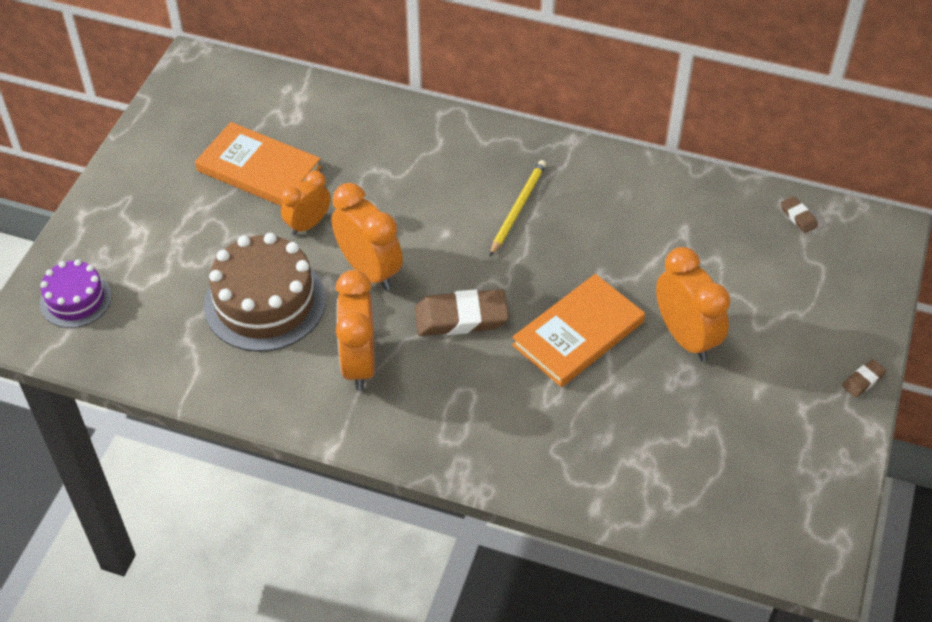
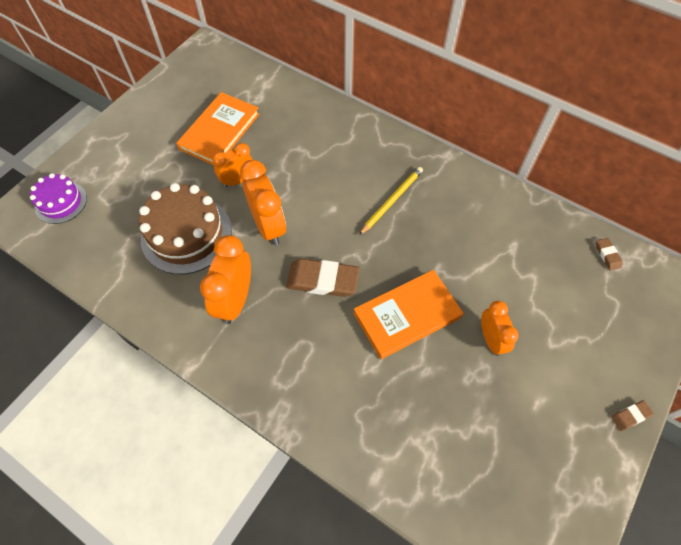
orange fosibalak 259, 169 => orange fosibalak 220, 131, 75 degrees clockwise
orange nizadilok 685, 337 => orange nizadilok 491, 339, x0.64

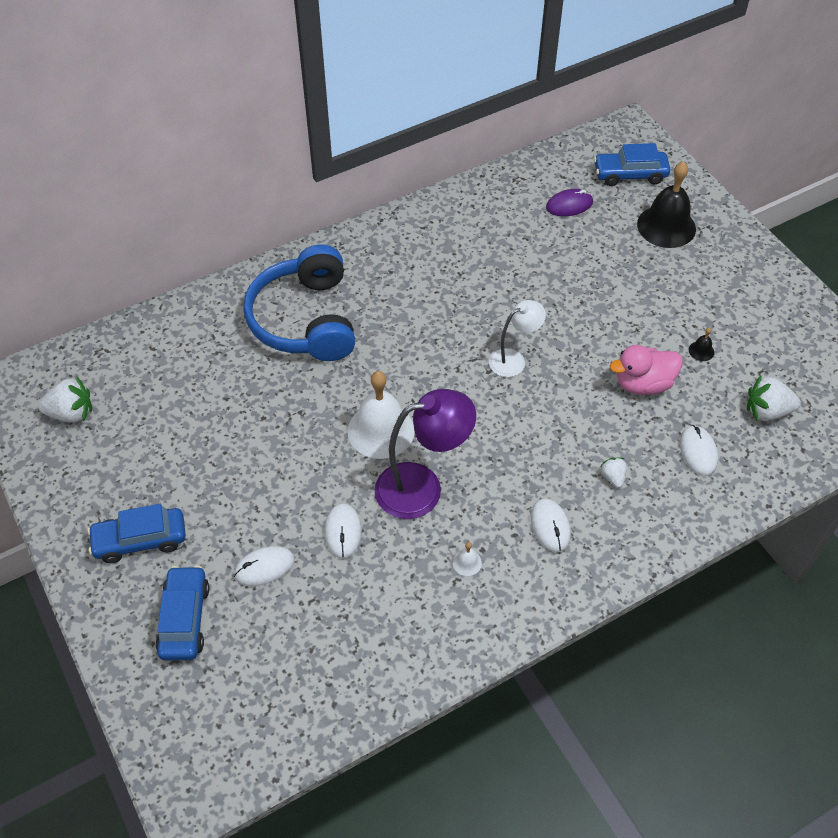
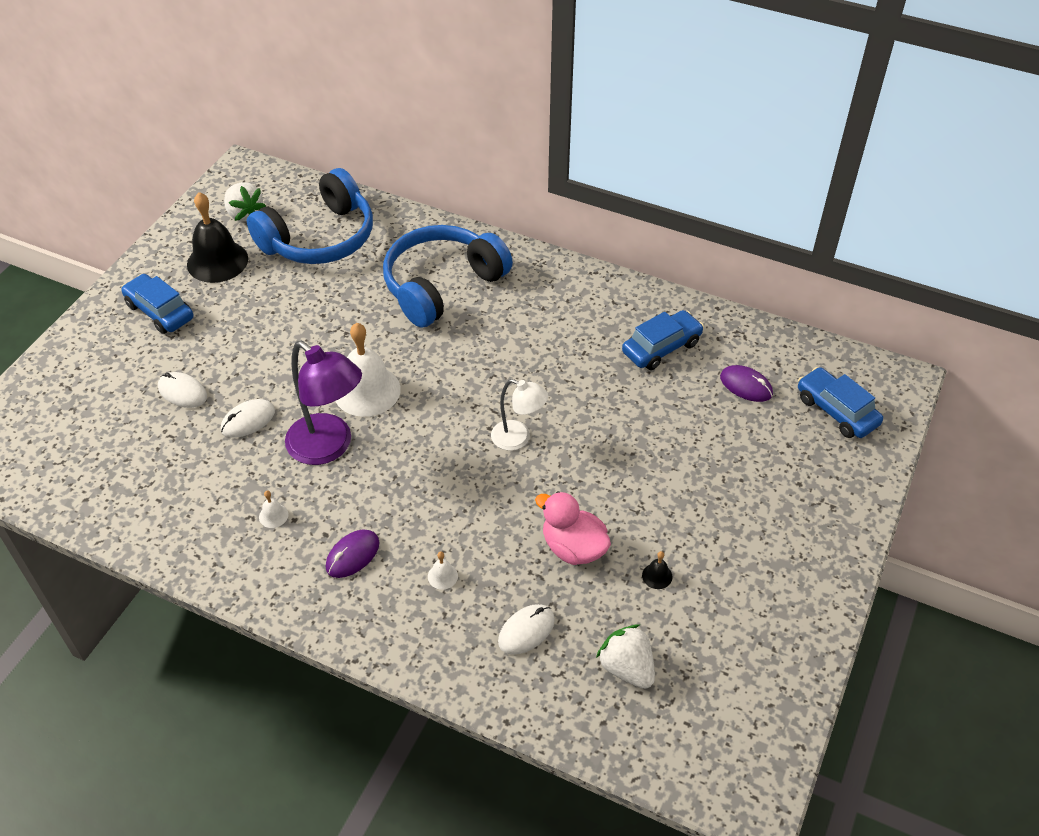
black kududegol 666, 226 => black kududegol 217, 261, shifted
nothing => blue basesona 320, 238
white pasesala 550, 526 => purple pasesala 352, 555
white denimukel 613, 477 => white kududegol 442, 576
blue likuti 184, 619 => blue likuti 661, 347, shifted

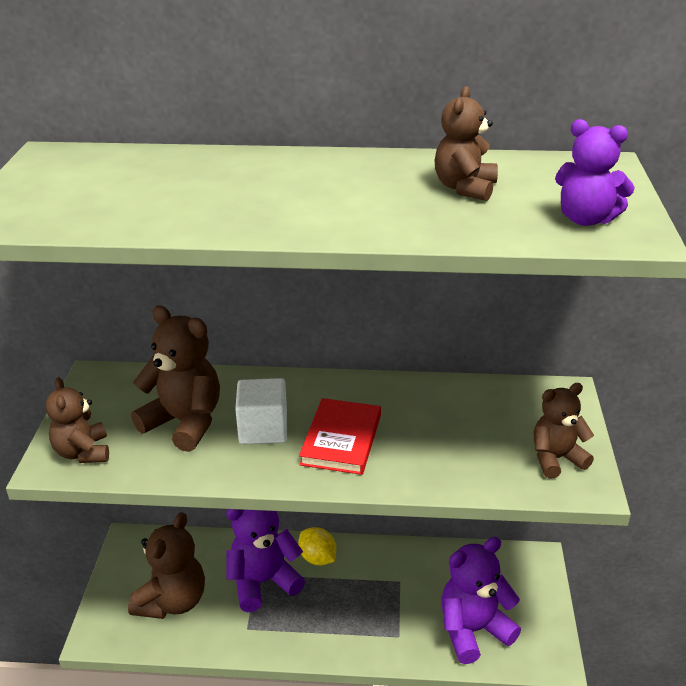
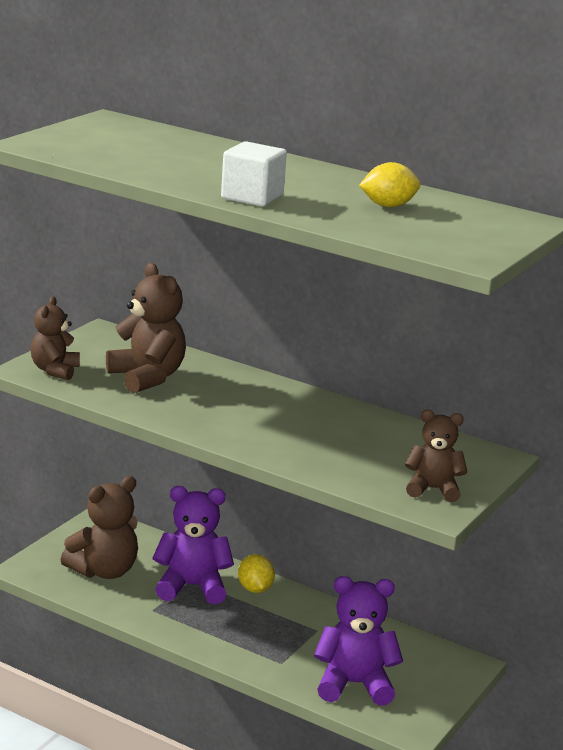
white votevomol 263, 429 => white votevomol 252, 197, shifted
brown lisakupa 465, 188 => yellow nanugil 388, 206
red fosibalak 341, 439 => nothing
purple lisakupa 586, 219 => nothing

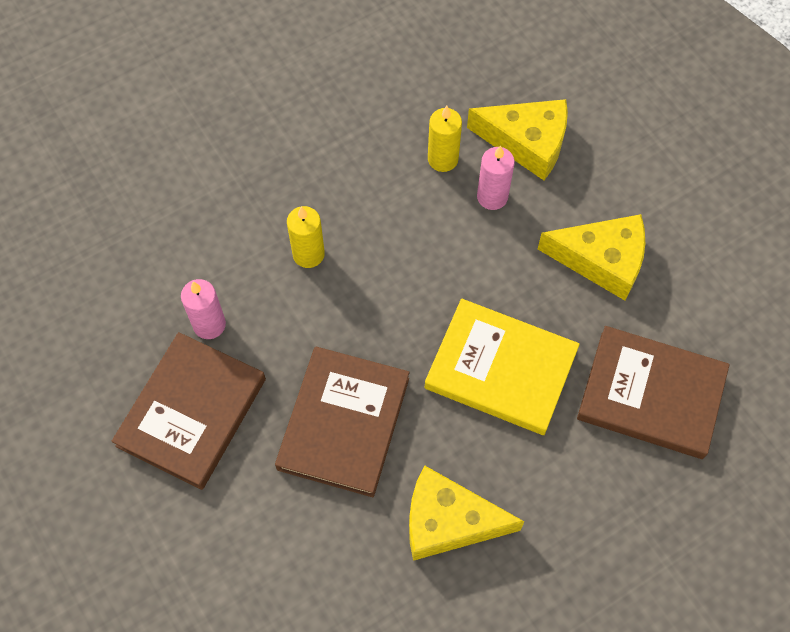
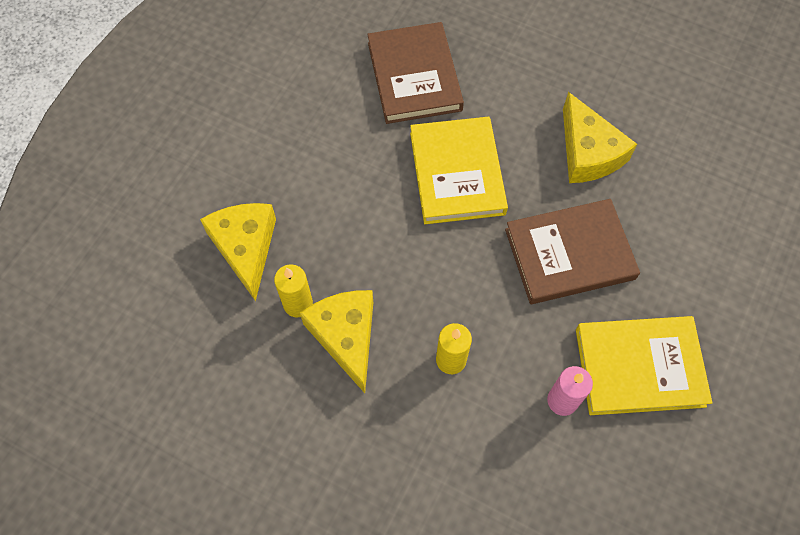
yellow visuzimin 602, 260 => yellow visuzimin 346, 336, shifted
brown fosibalak 191, 412 => yellow fosibalak 639, 367
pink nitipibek 492, 197 => nothing

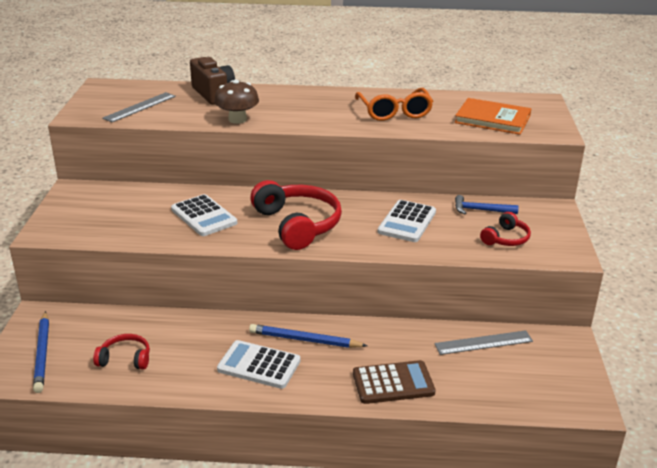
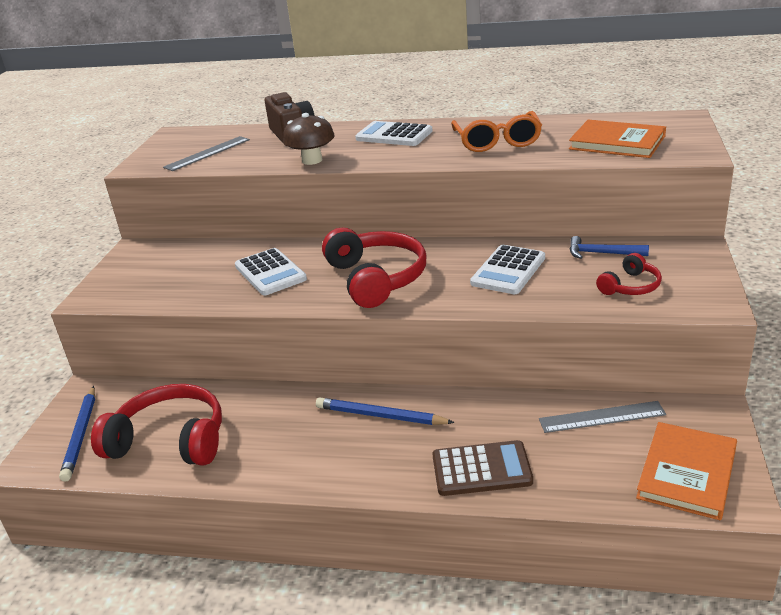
red basesona 125, 359 => red basesona 170, 440, x1.94
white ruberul 259, 365 => white ruberul 394, 135, shifted
nothing => orange fosibalak 687, 473

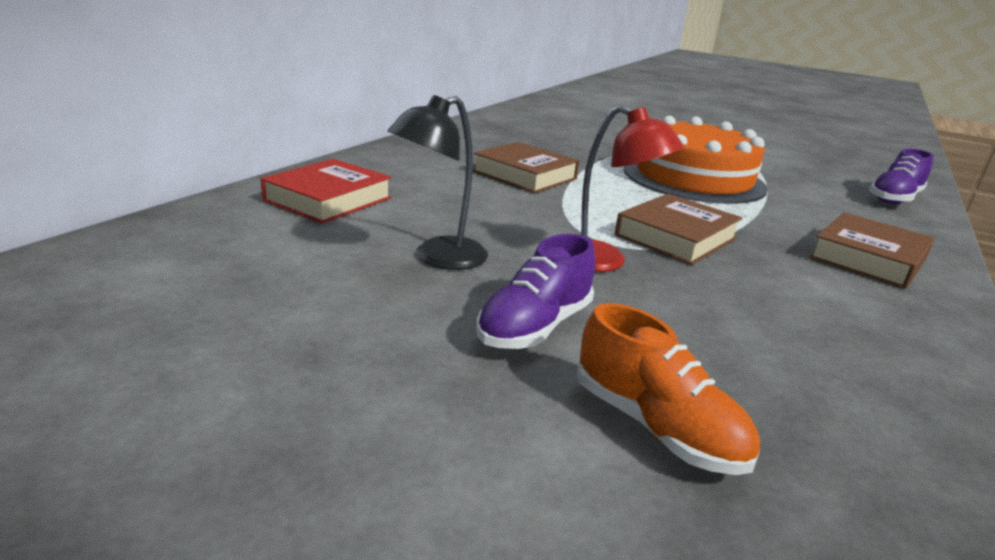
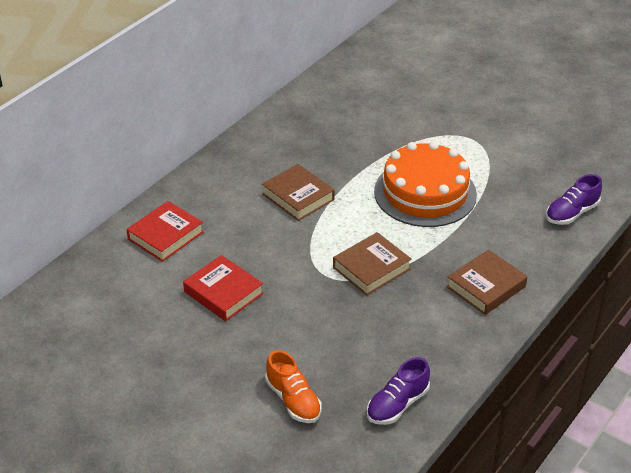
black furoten 439, 258 => red fosibalak 223, 292
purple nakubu 534, 327 => purple nakubu 397, 404, shifted
red furoten 604, 261 => nothing

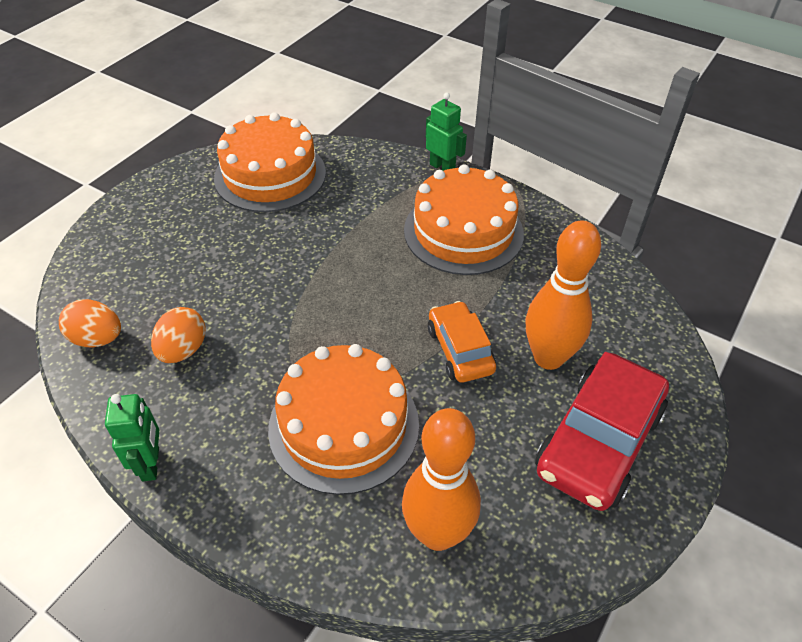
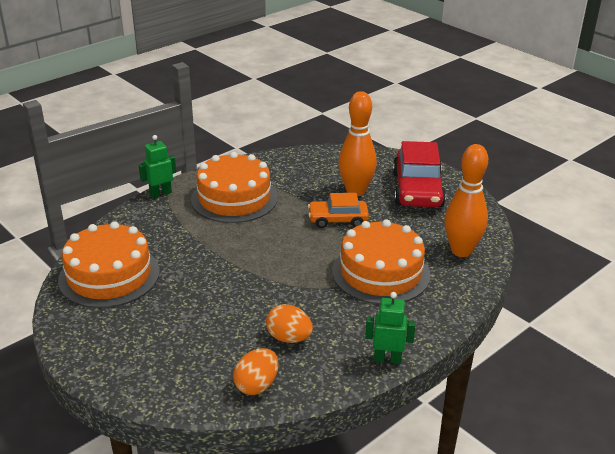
red likuti 598, 442 => red likuti 417, 190, 45 degrees clockwise

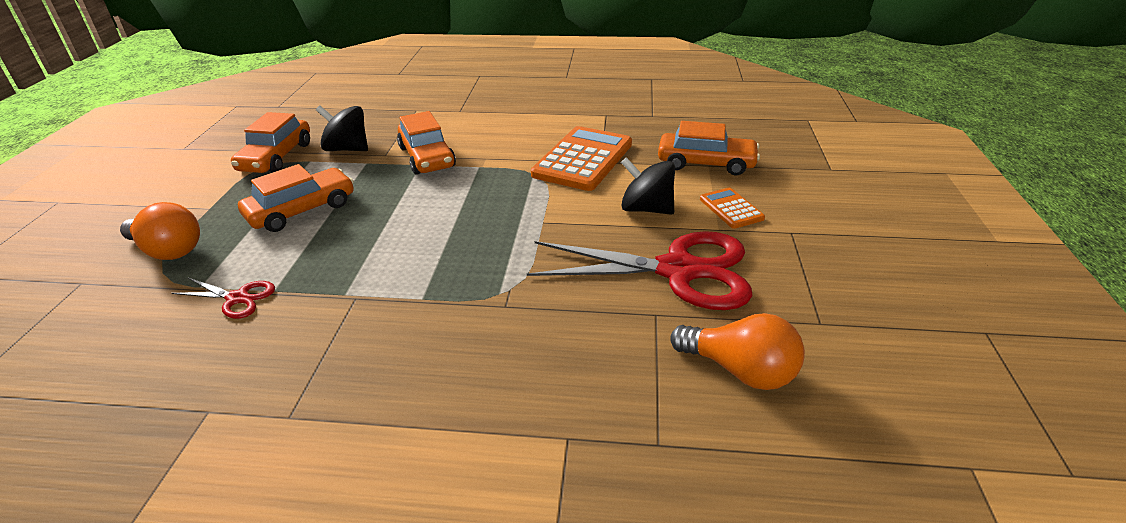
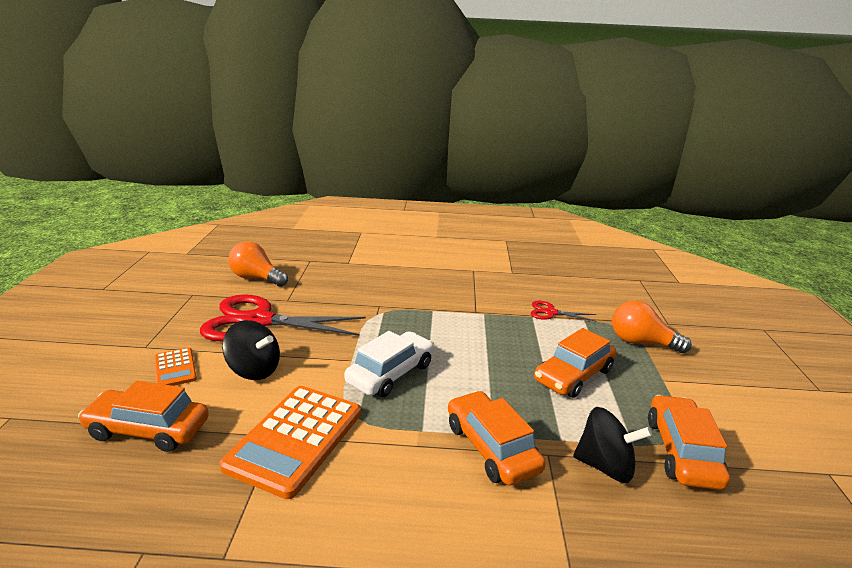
nothing => white likuti 391, 373

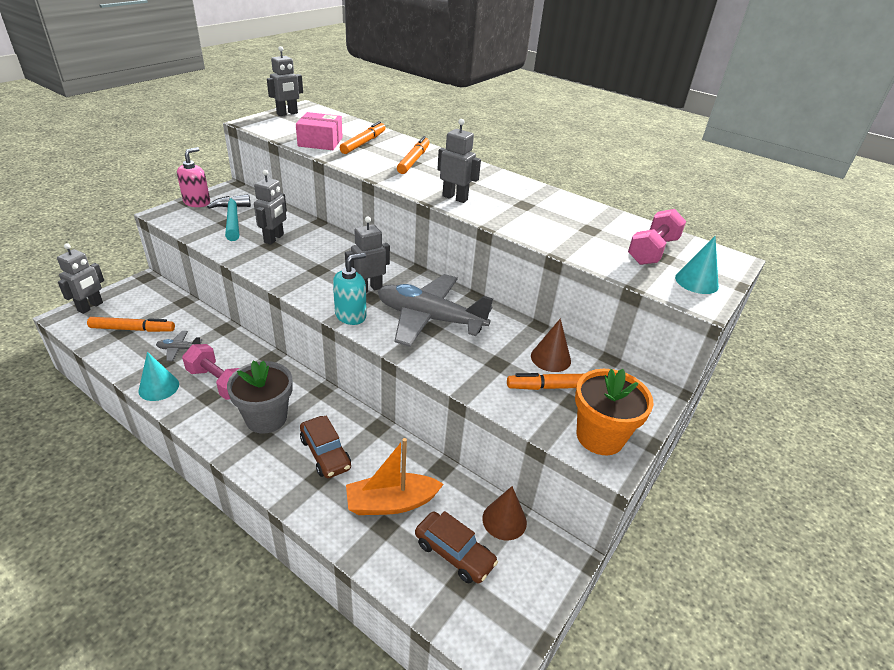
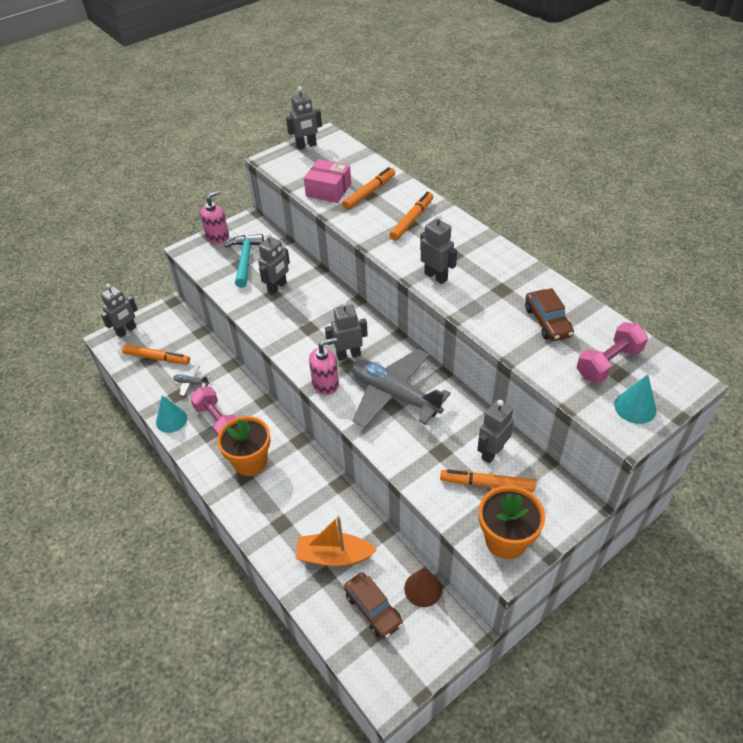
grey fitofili 266, 418 => orange fitofili 250, 462
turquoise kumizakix 351, 315 => pink kumizakix 325, 384
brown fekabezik 550, 358 => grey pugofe 492, 452
brown likuti 325, 453 => brown likuti 547, 322, shifted

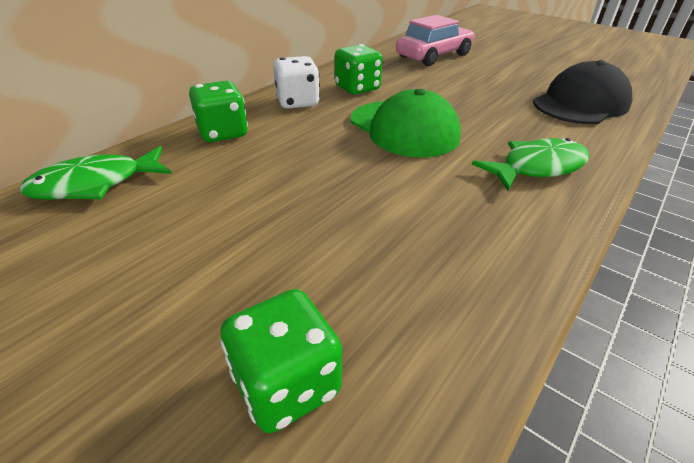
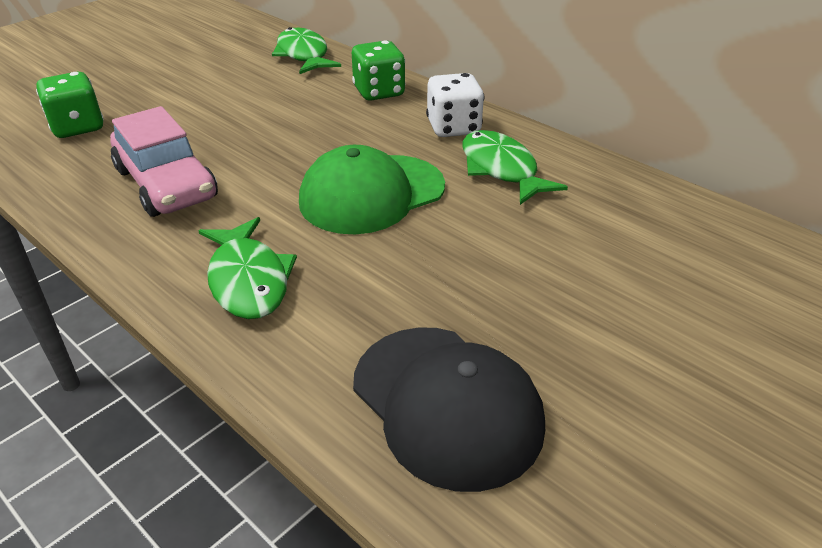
pink likuti 434, 56 => pink likuti 166, 184, shifted
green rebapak 357, 88 => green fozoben 501, 169

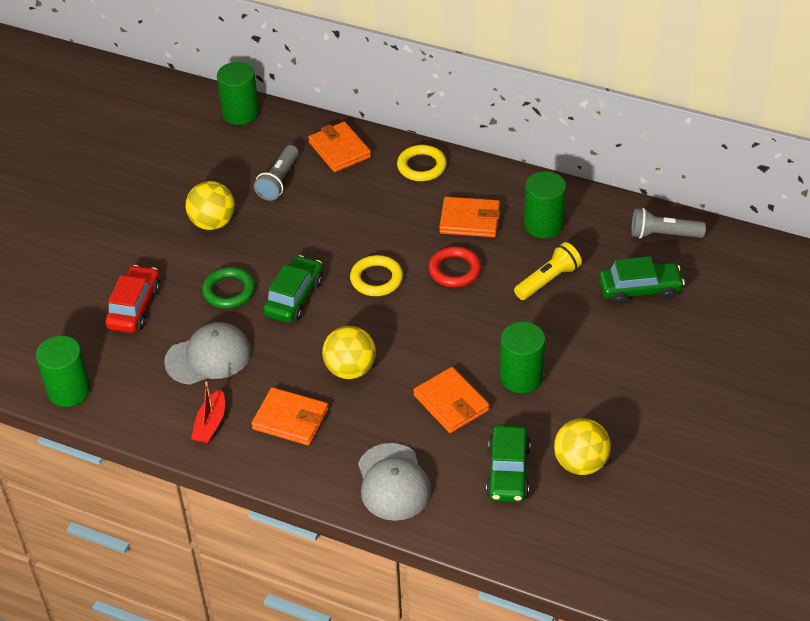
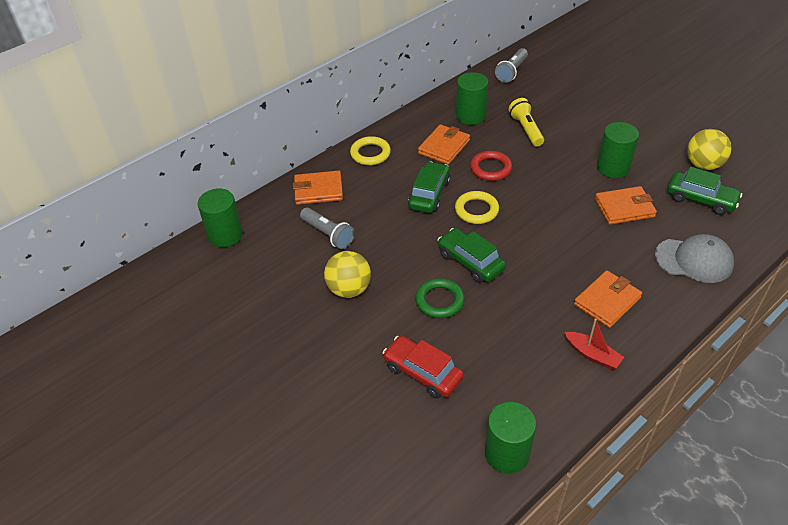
green likuti 639, 289 => green likuti 429, 194, shifted
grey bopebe 208, 357 => nothing
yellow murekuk 350, 369 => nothing

